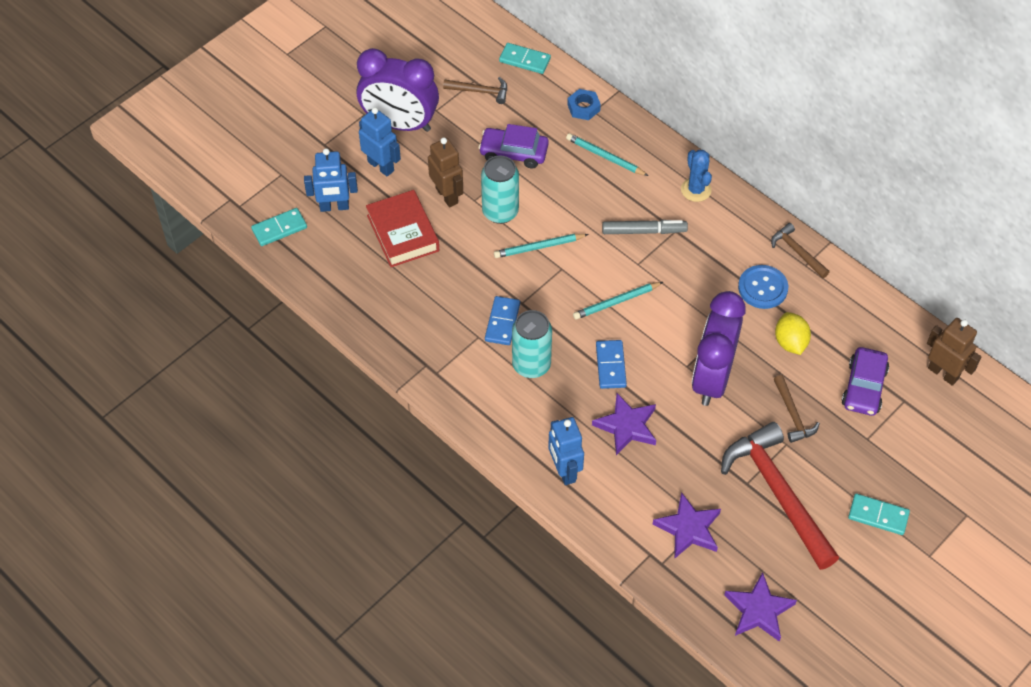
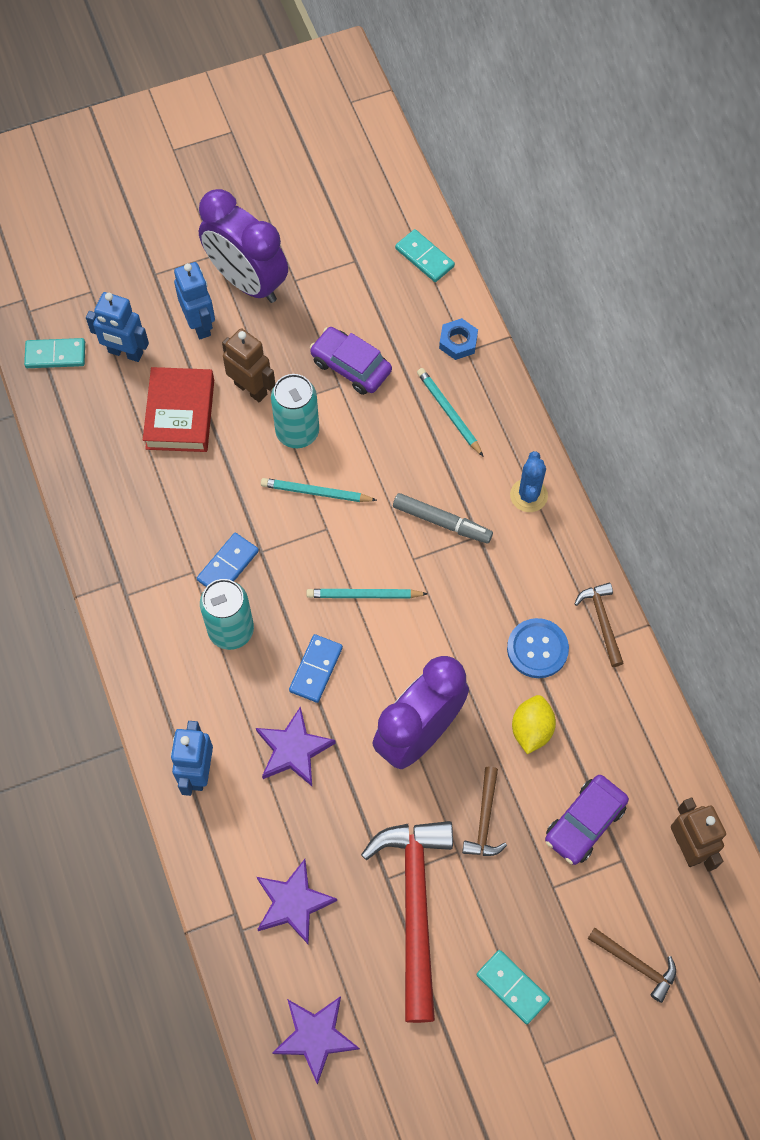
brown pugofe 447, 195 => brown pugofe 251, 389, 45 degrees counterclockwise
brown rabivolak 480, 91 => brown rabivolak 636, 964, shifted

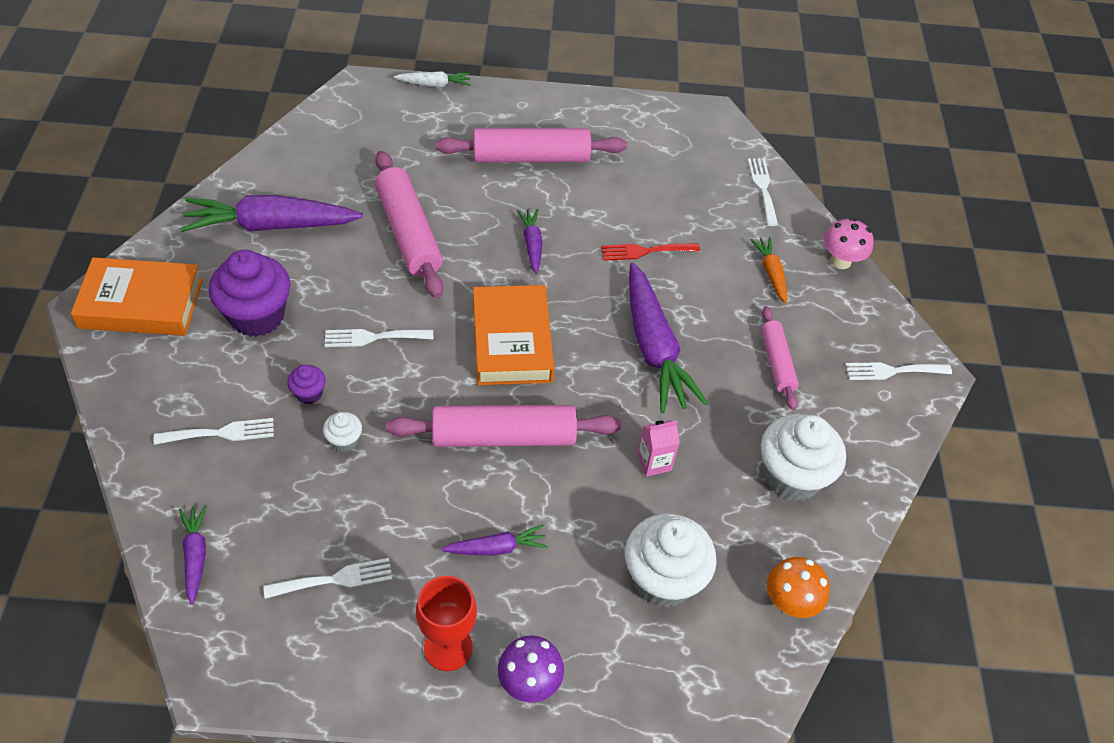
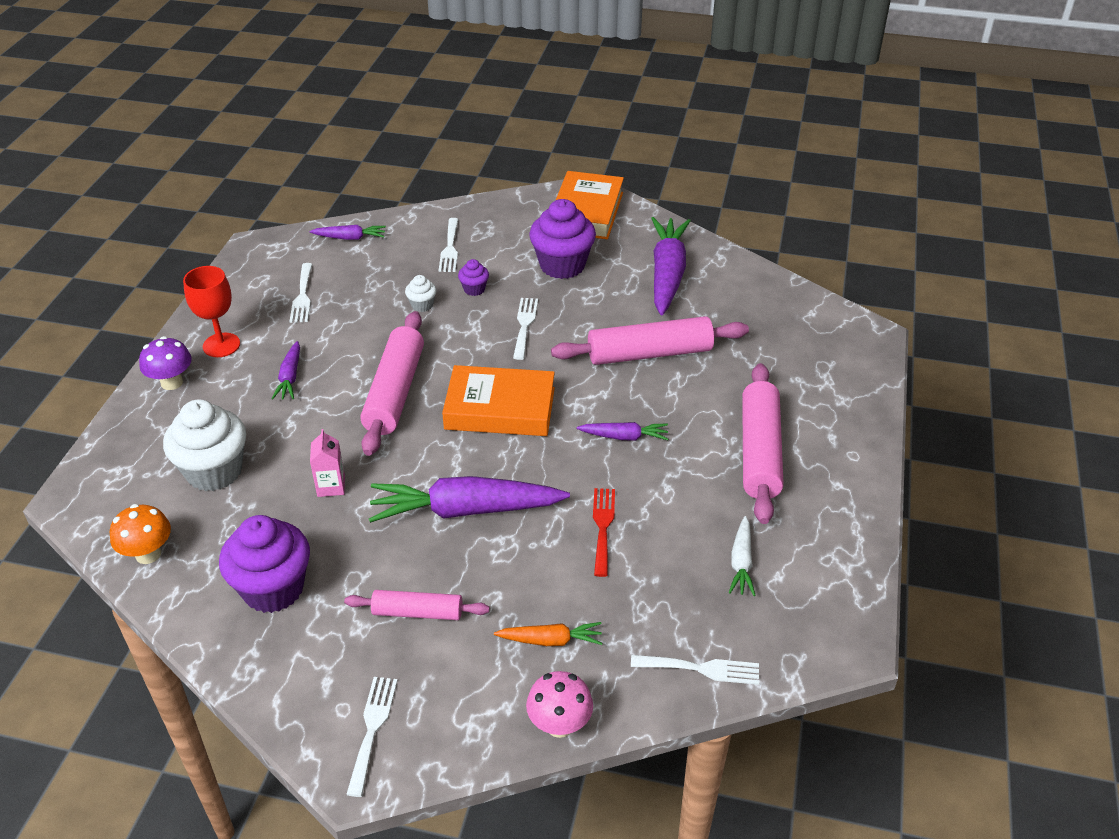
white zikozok 791, 477 => purple zikozok 273, 589
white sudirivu 434, 84 => white sudirivu 741, 562, shifted

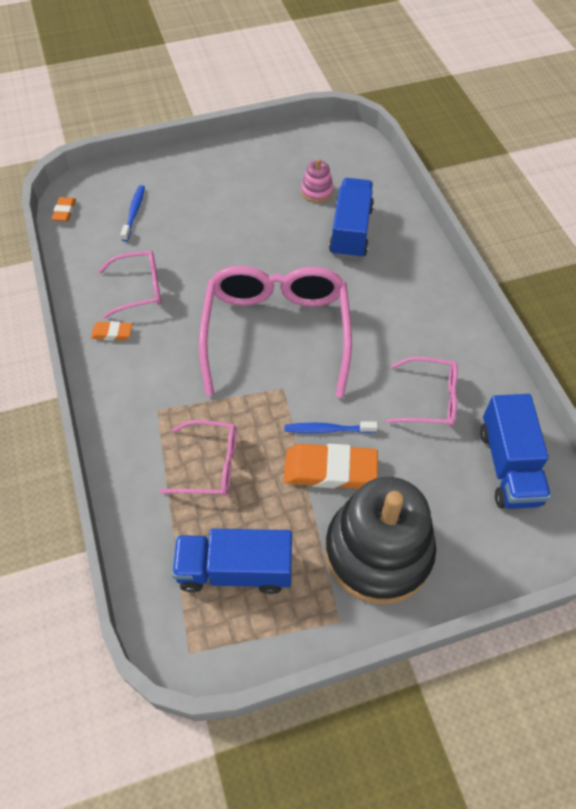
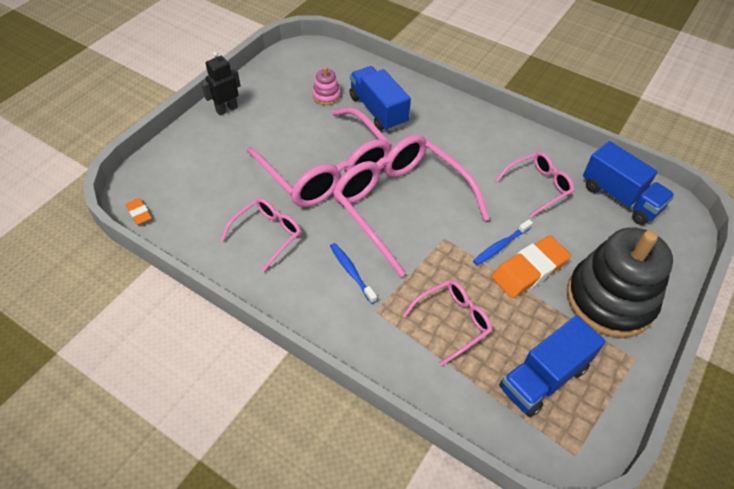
nothing => black pugofe 227, 109
nothing => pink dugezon 326, 170
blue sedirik 134, 213 => blue sedirik 351, 272, shifted
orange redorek 112, 333 => nothing

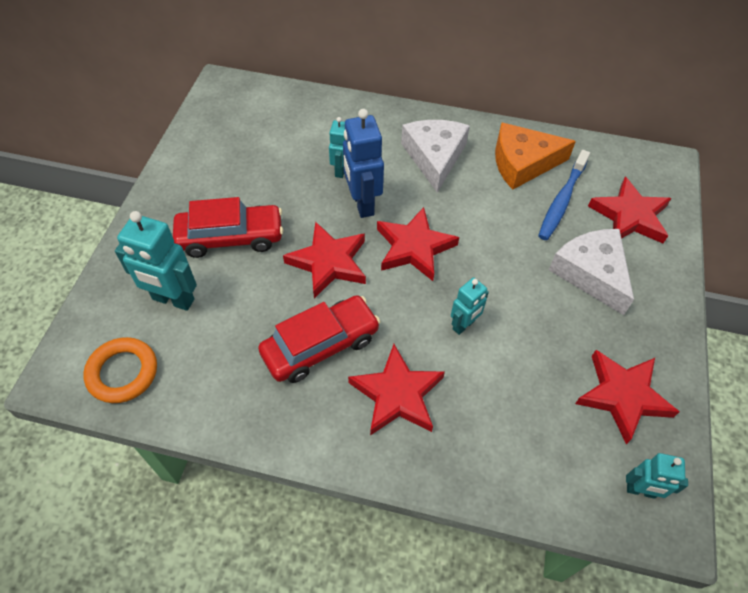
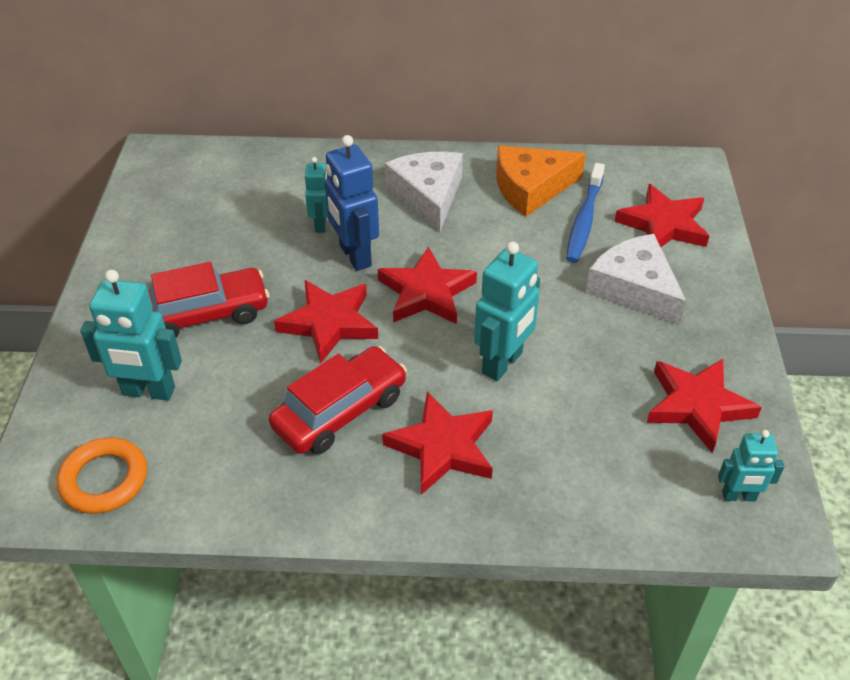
turquoise pugofe 464, 325 => turquoise pugofe 503, 363, x1.69

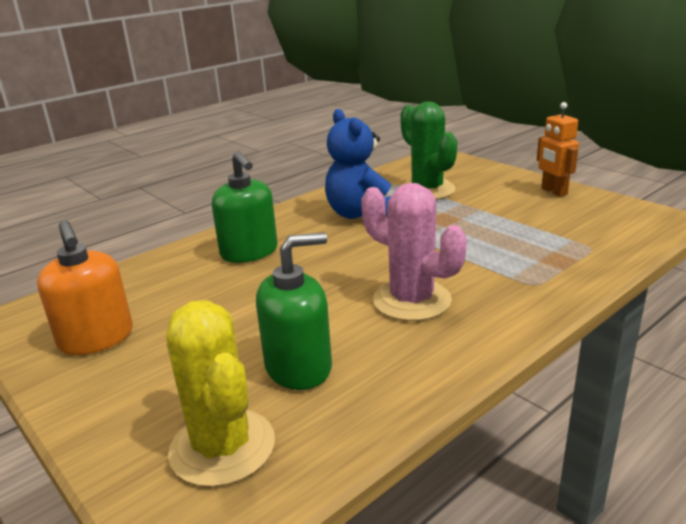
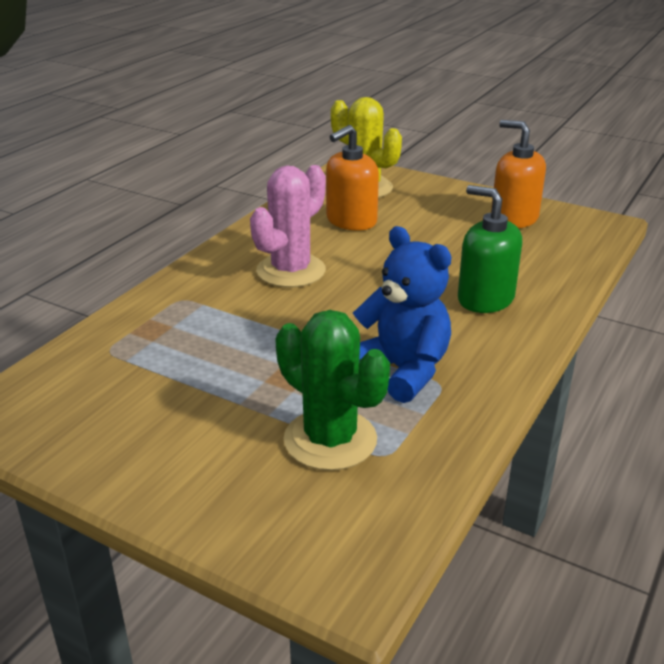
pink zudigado 412, 300 => pink zudigado 291, 271, 75 degrees counterclockwise
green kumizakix 299, 367 => orange kumizakix 351, 221
orange pugofe 553, 192 => nothing

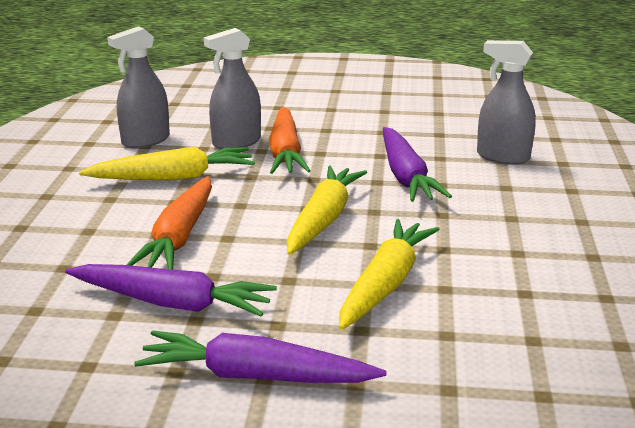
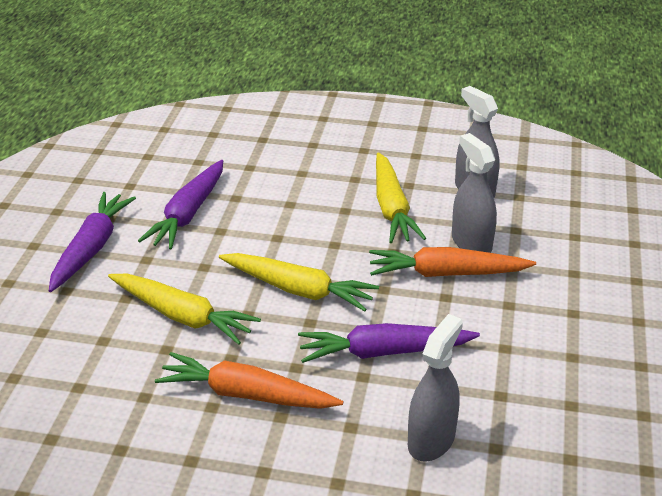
orange sudirivu 179, 236 => orange sudirivu 246, 394, shifted

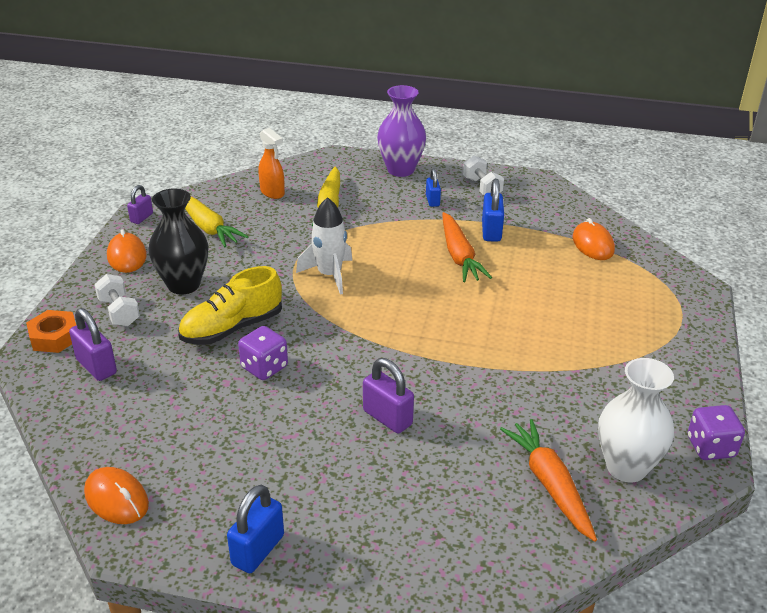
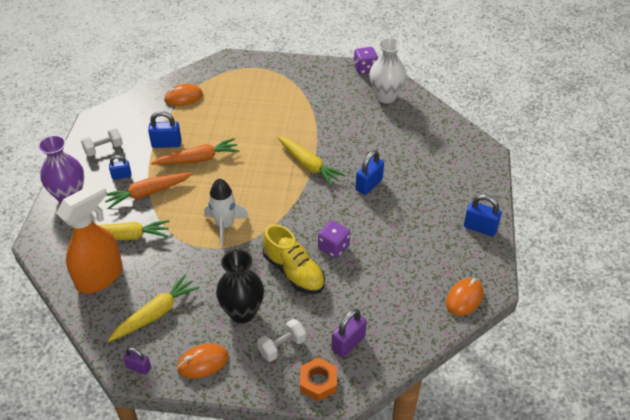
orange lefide 272, 193 => orange lefide 100, 277, x1.86
orange sudirivu 549, 484 => orange sudirivu 147, 193, shifted
nothing => yellow sudirivu 309, 165
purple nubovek 387, 417 => blue nubovek 369, 185

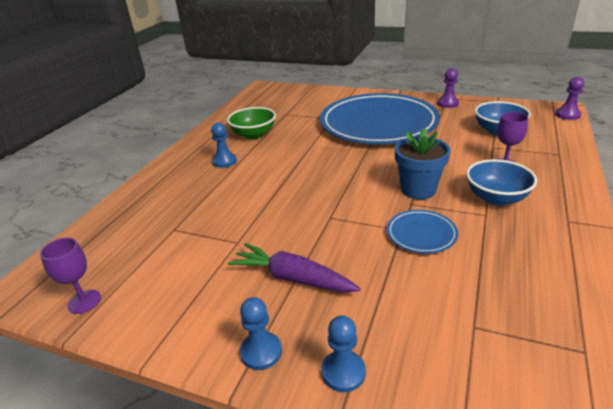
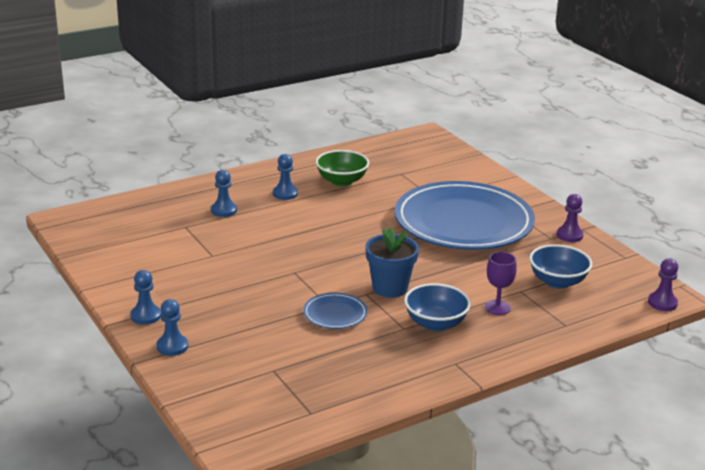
nothing => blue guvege 224, 210
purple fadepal 84, 301 => nothing
purple sudirivu 293, 278 => nothing

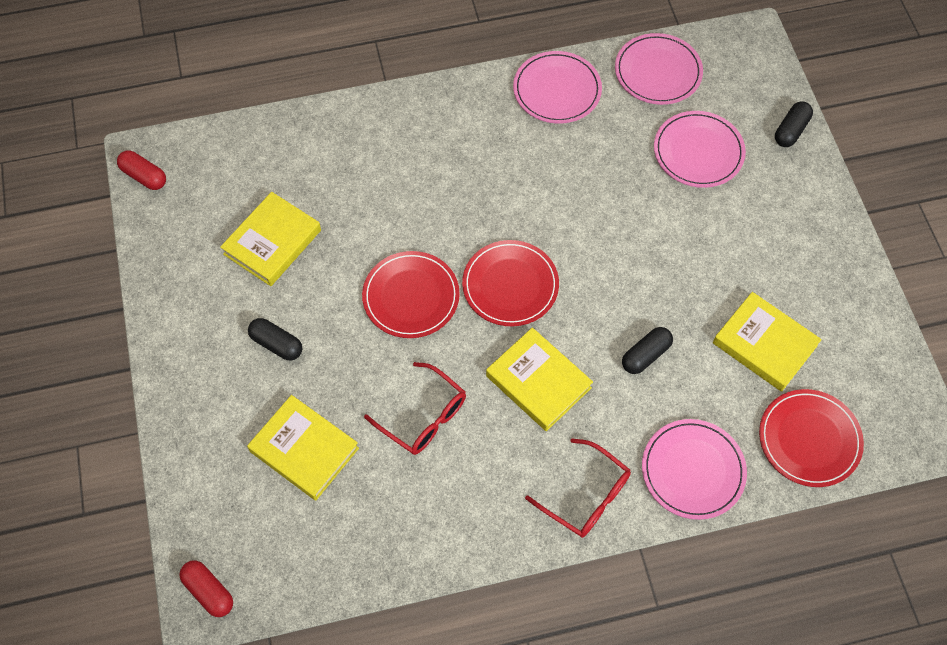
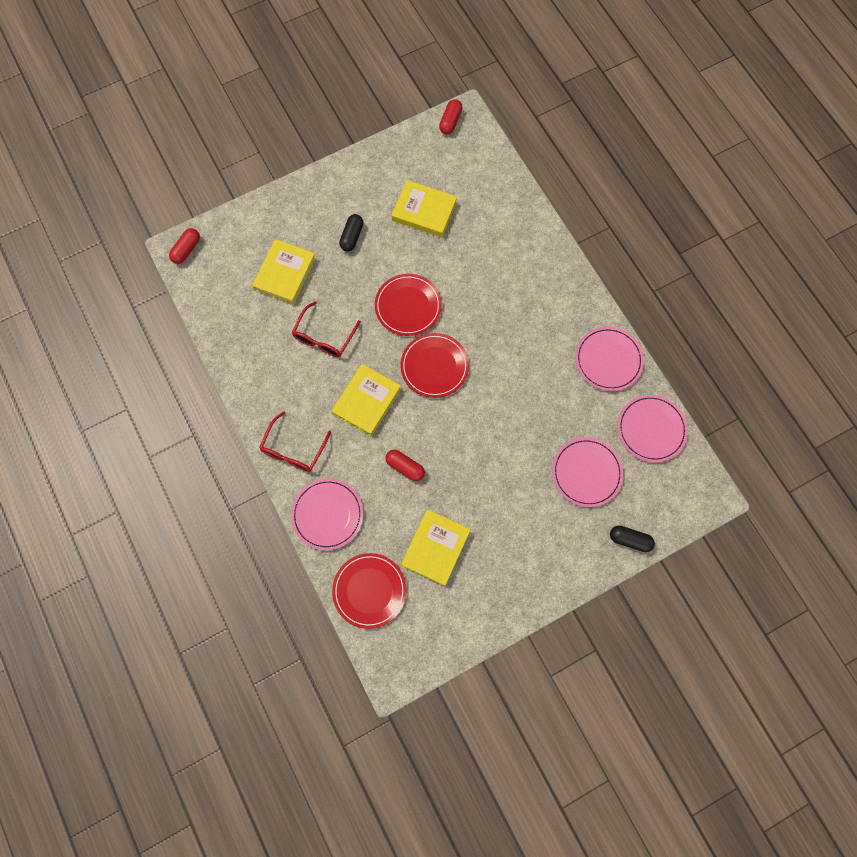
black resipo 645, 355 => red resipo 405, 467

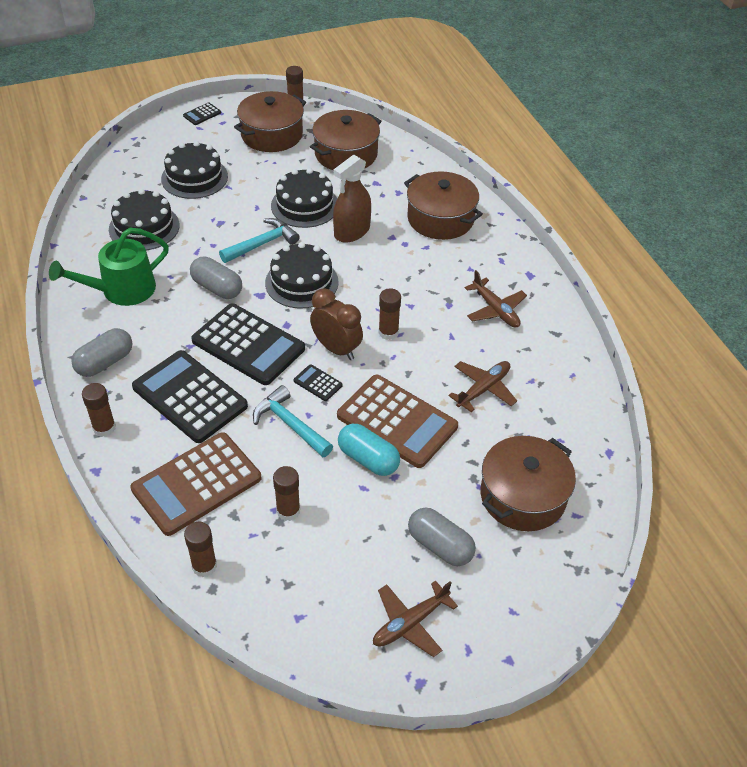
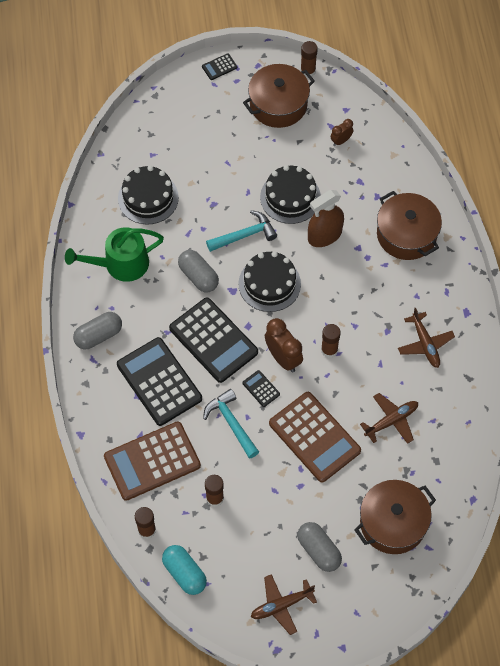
turquoise resipo 368, 459 => turquoise resipo 184, 573, shifted
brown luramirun 346, 154 => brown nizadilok 341, 141
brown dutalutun 104, 428 => nothing
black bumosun 194, 177 => nothing

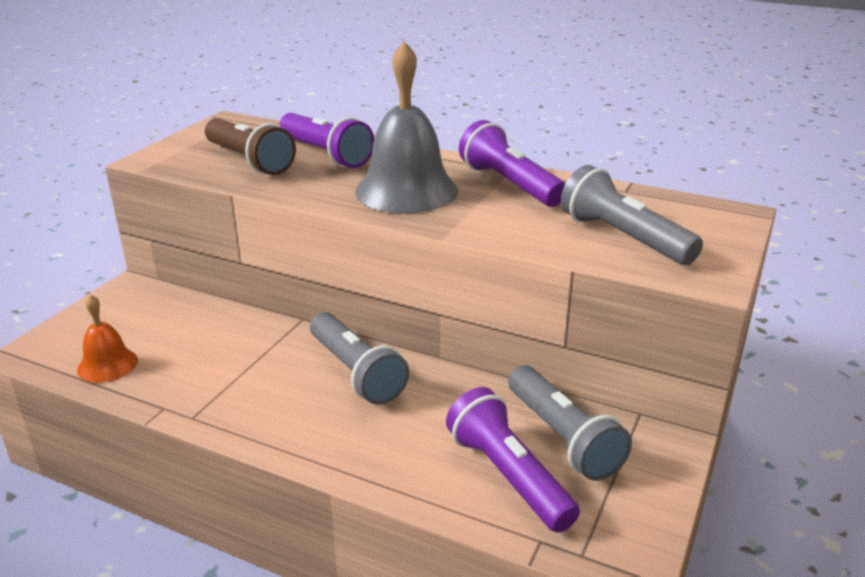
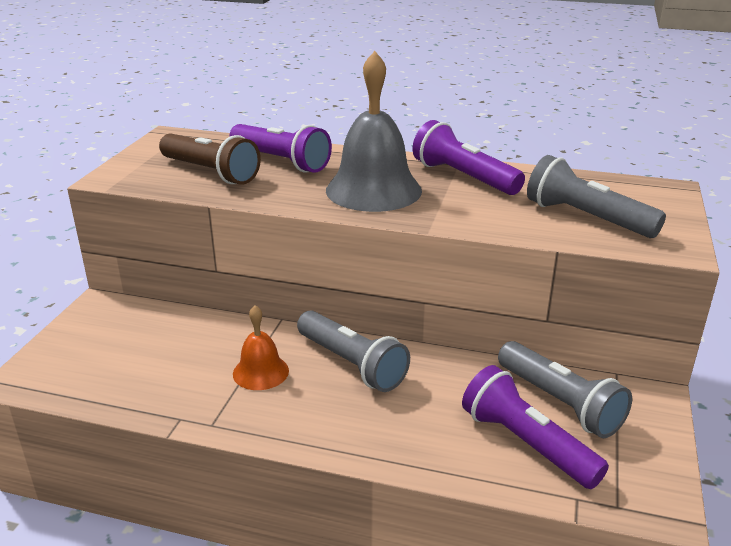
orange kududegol 107, 365 => orange kududegol 260, 372, shifted

